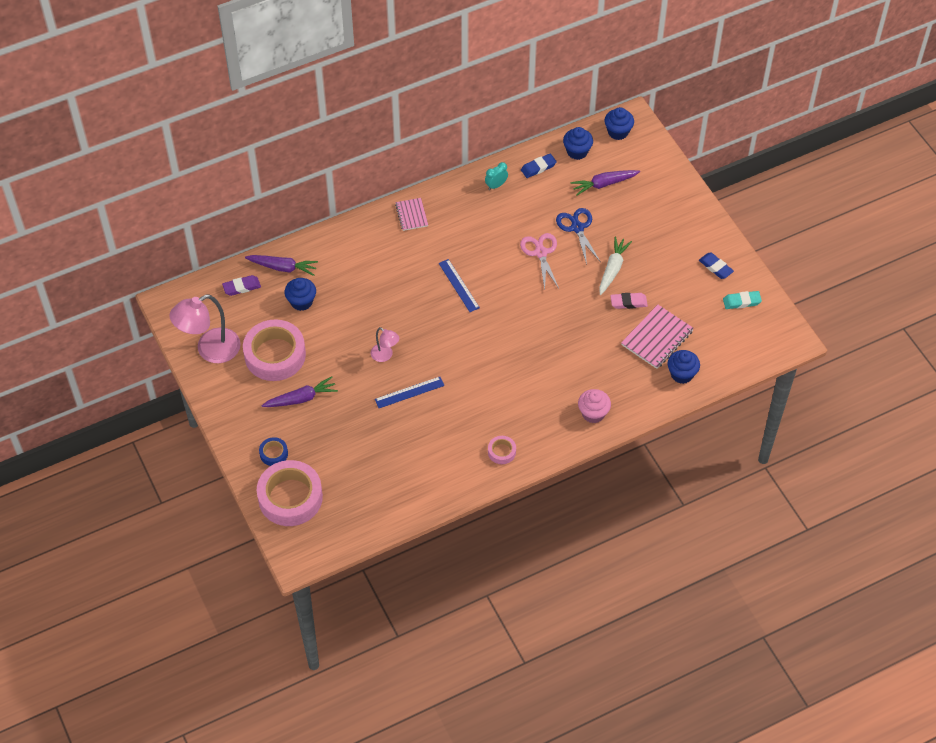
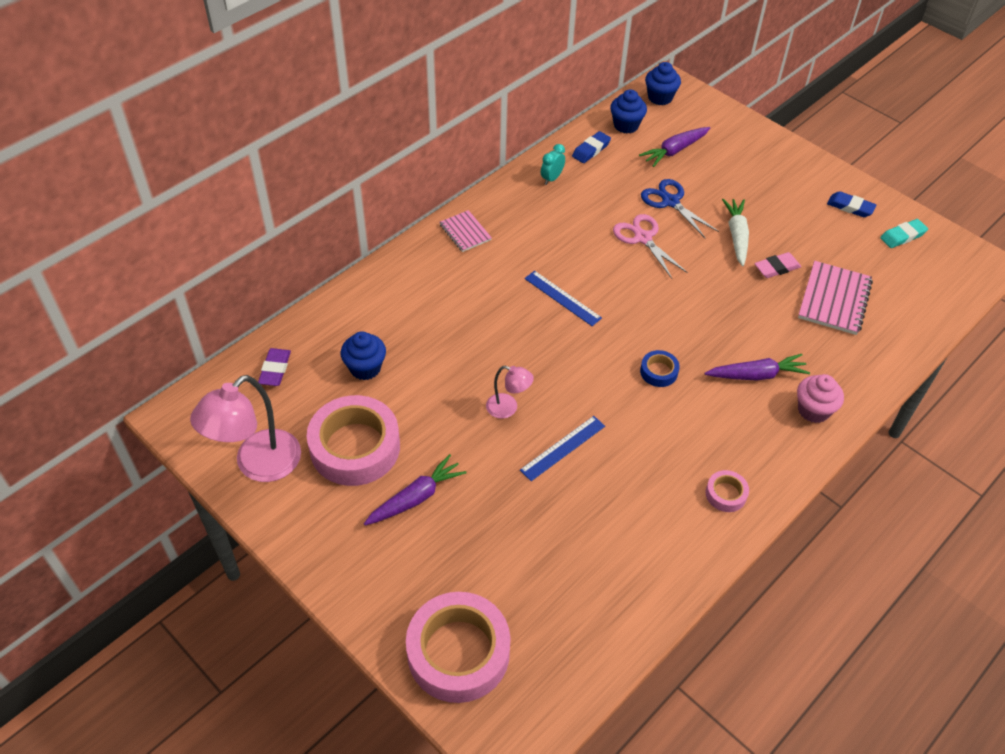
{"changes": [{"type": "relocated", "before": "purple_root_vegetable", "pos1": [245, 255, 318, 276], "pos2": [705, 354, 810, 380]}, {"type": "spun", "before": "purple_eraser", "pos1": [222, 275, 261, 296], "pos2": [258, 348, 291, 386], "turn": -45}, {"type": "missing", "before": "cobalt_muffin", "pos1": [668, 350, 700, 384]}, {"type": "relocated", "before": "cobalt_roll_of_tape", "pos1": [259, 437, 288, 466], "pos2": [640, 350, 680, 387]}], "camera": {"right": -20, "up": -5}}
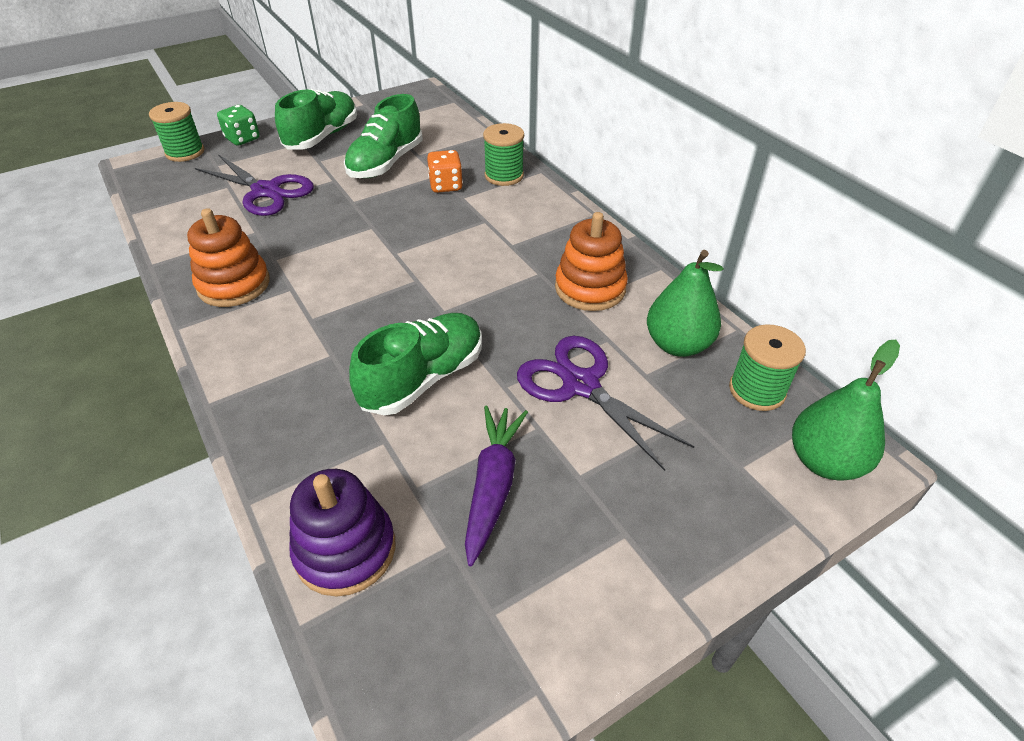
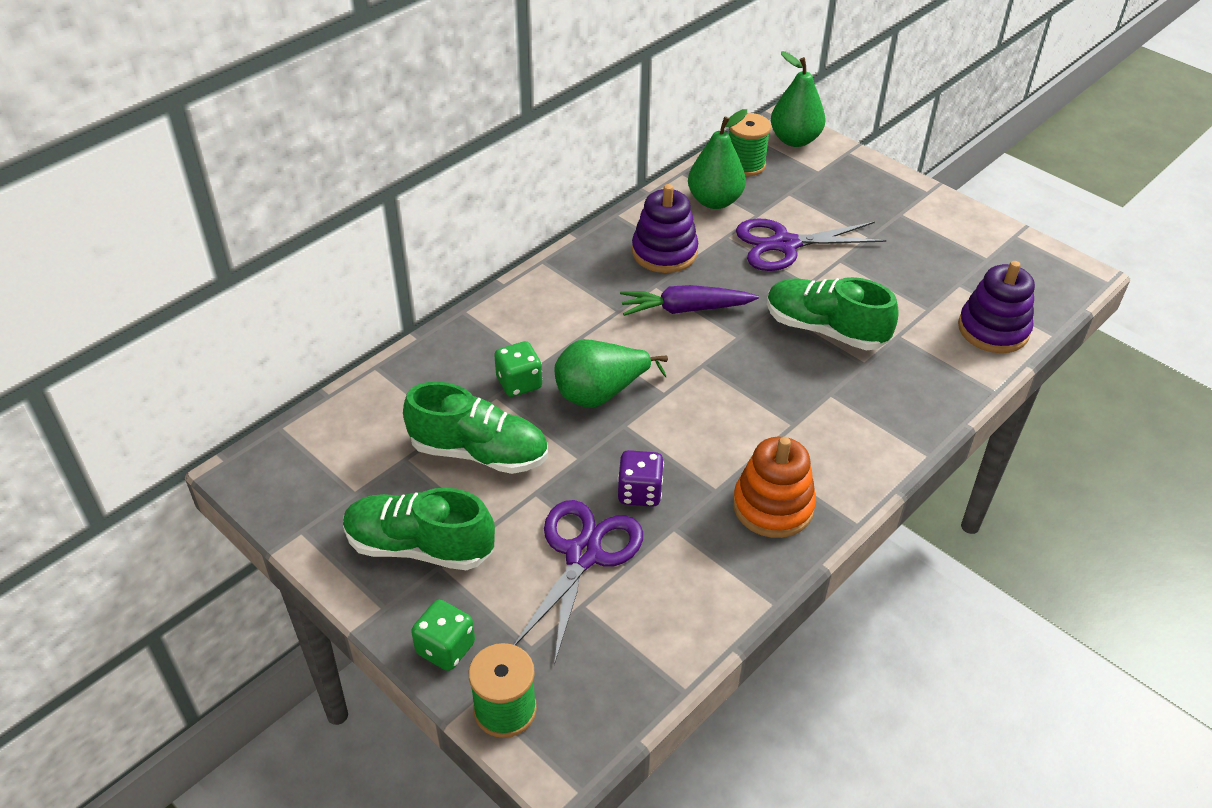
{"changes": [{"type": "missing", "before": "emerald_reel_of_thread", "pos1": [483, 123, 524, 186]}, {"type": "colour", "before": "orange_die", "after": "emerald_die", "pos1": [427, 150, 463, 193], "pos2": [494, 341, 542, 397]}, {"type": "colour", "before": "orange_ring_stacker", "after": "purple_ring_stacker", "pos1": [555, 212, 628, 311], "pos2": [632, 184, 698, 273]}, {"type": "spun", "before": "purple_shears", "pos1": [517, 336, 694, 471], "pos2": [736, 219, 886, 271], "turn": 45}, {"type": "relocated", "before": "purple_root_vegetable", "pos1": [465, 406, 528, 566], "pos2": [620, 285, 759, 316]}, {"type": "appeared", "after": "emerald_toy_pear", "pos2": [555, 339, 668, 408]}, {"type": "appeared", "after": "purple_die", "pos2": [618, 450, 664, 507]}], "camera": {"right": -105, "up": 0}}
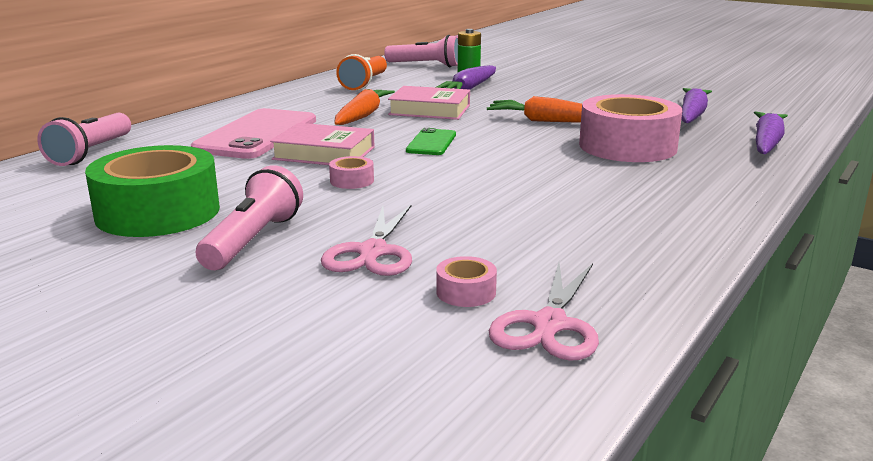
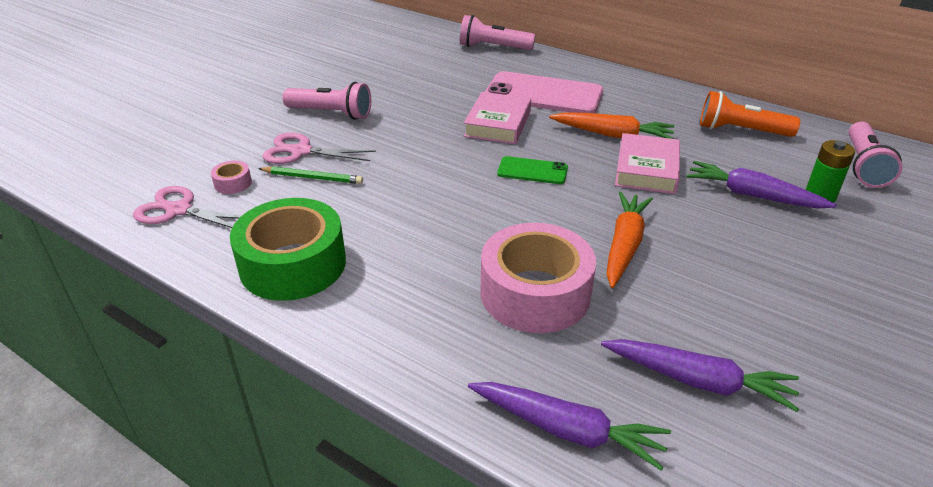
{"changes": [{"type": "relocated", "before": "emerald_roll_of_tape", "pos1": [85, 145, 220, 237], "pos2": [230, 198, 346, 301]}, {"type": "missing", "before": "pink_roll_of_tape", "pos1": [329, 156, 374, 189]}, {"type": "appeared", "after": "emerald_wooden_pencil", "pos2": [258, 166, 363, 184]}], "camera": {"right": 90, "up": 15}}
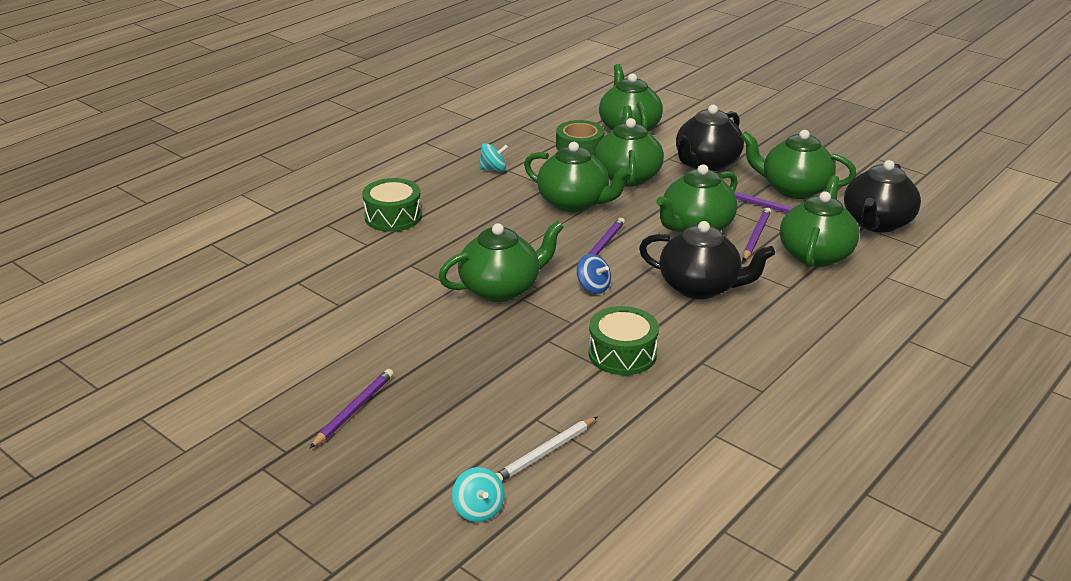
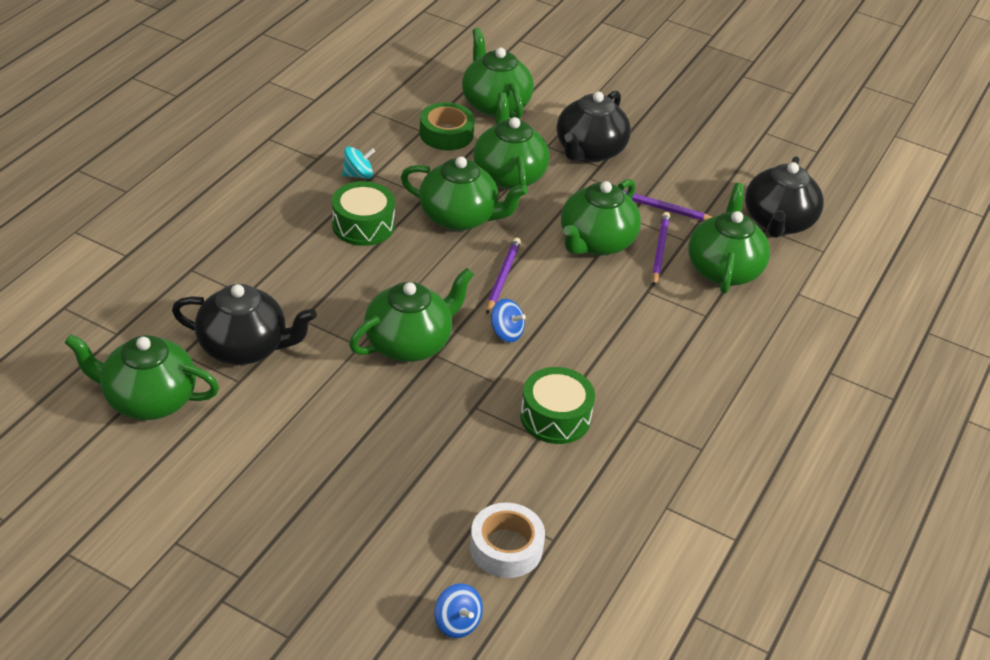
{"changes": [{"type": "relocated", "before": "emerald_teapot", "pos1": [741, 130, 856, 199], "pos2": [64, 334, 219, 420]}, {"type": "relocated", "before": "emerald_snare_drum", "pos1": [362, 178, 422, 232], "pos2": [332, 181, 395, 246]}, {"type": "relocated", "before": "black_teapot", "pos1": [639, 221, 775, 299], "pos2": [172, 284, 317, 365]}, {"type": "missing", "before": "purple_wooden_pencil", "pos1": [310, 369, 394, 448]}, {"type": "exchanged", "before": "pure_white_wooden_pencil", "after": "pure_white_roll_of_tape", "pos1": [495, 416, 598, 481], "pos2": [470, 503, 545, 578]}, {"type": "colour", "before": "turquoise_toy_top", "after": "cobalt_toy_top", "pos1": [452, 467, 505, 522], "pos2": [434, 583, 483, 638]}], "camera": {"right": -15, "up": 10}}
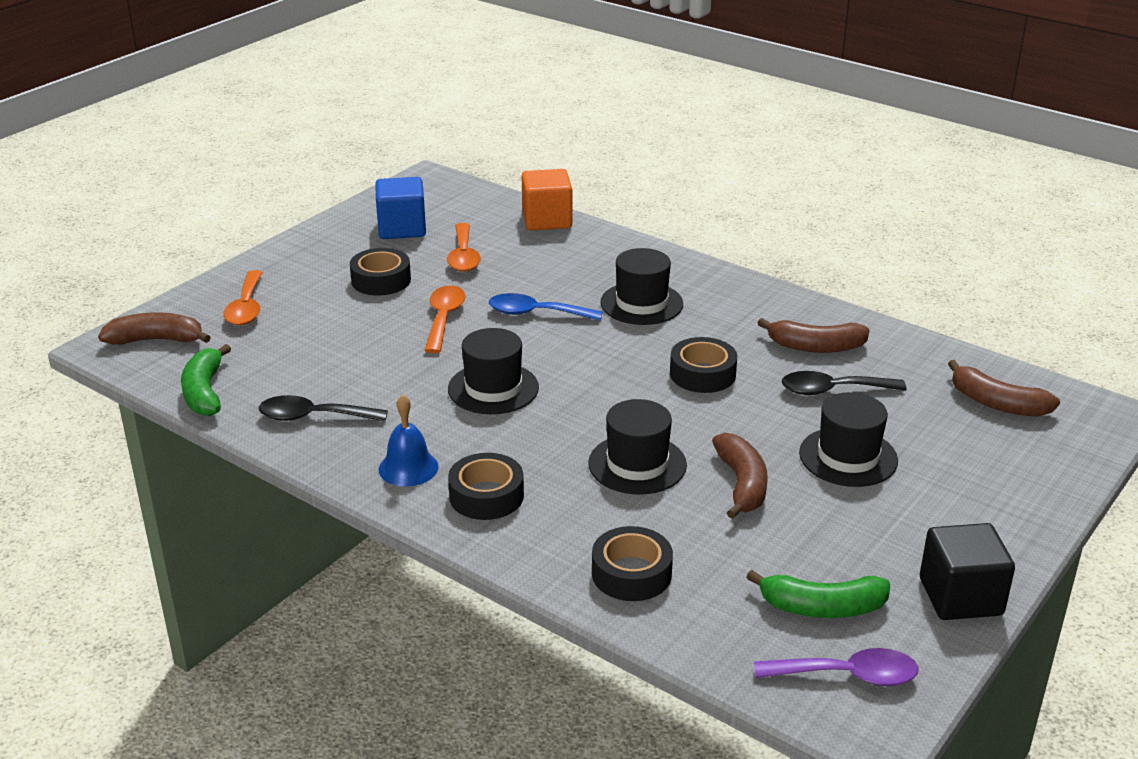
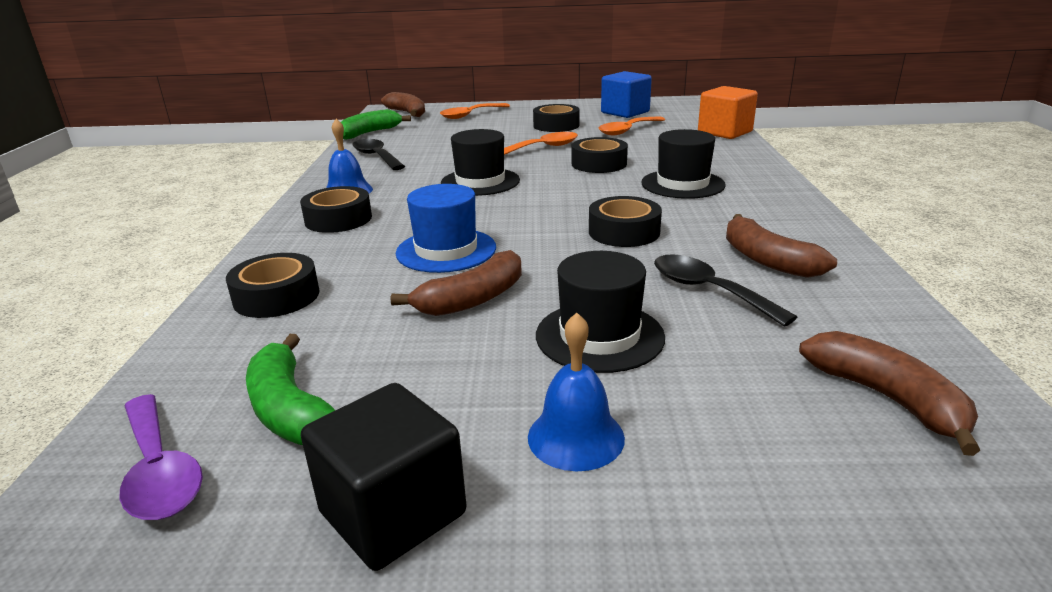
{"changes": [{"type": "exchanged", "before": "cobalt_spoon", "after": "black_roll_of_tape", "pos1": [489, 293, 603, 321], "pos2": [572, 137, 628, 173]}, {"type": "spun", "before": "brown_banana", "pos1": [948, 360, 1060, 417], "pos2": [799, 331, 980, 456], "turn": 150}, {"type": "colour", "before": "black_hat", "after": "cobalt_hat", "pos1": [588, 399, 687, 494], "pos2": [396, 184, 496, 273]}, {"type": "appeared", "after": "cobalt_school_bell", "pos2": [528, 312, 625, 471]}], "camera": {"right": 55, "up": -5}}
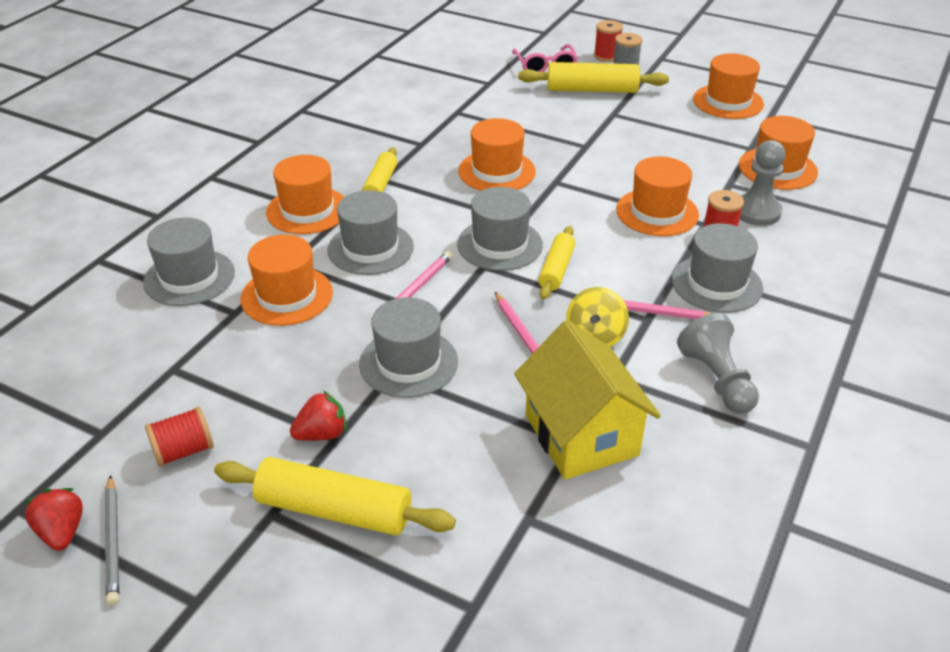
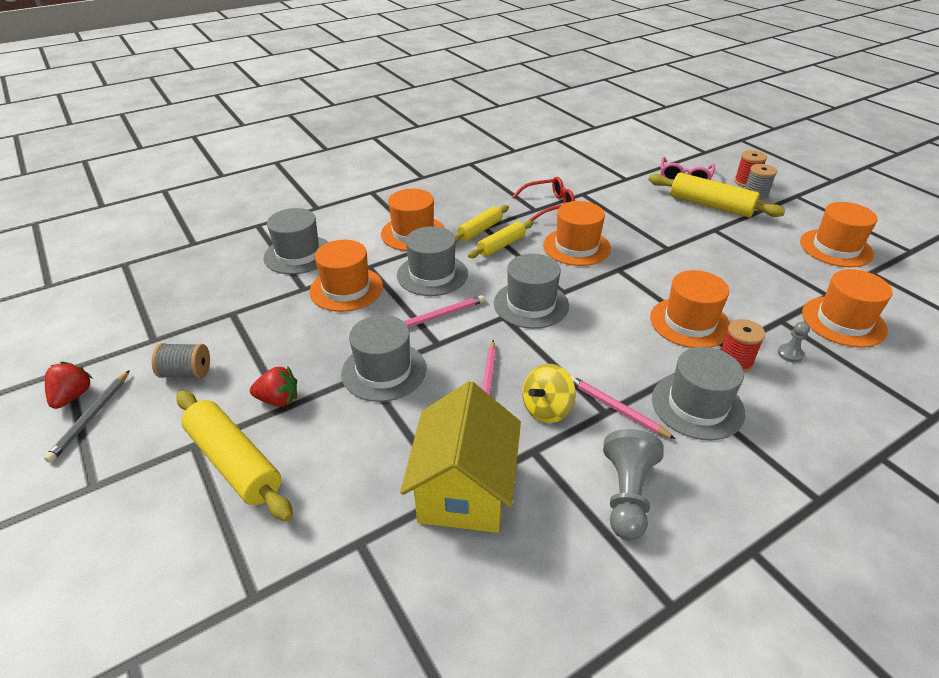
{"changes": [{"type": "size", "before": "ash-grey_game_pawn", "pos1": [740, 140, 785, 226], "pos2": [778, 322, 810, 362], "scale": 0.5}, {"type": "relocated", "before": "bright_yellow_pastry_roller", "pos1": [538, 226, 575, 299], "pos2": [468, 221, 533, 258]}, {"type": "colour", "before": "red_reel_of_thread", "after": "ash-grey_reel_of_thread", "pos1": [145, 407, 214, 467], "pos2": [152, 343, 210, 379]}, {"type": "appeared", "after": "red_glasses", "pos2": [512, 177, 575, 221]}], "camera": {"right": 30, "up": 0}}
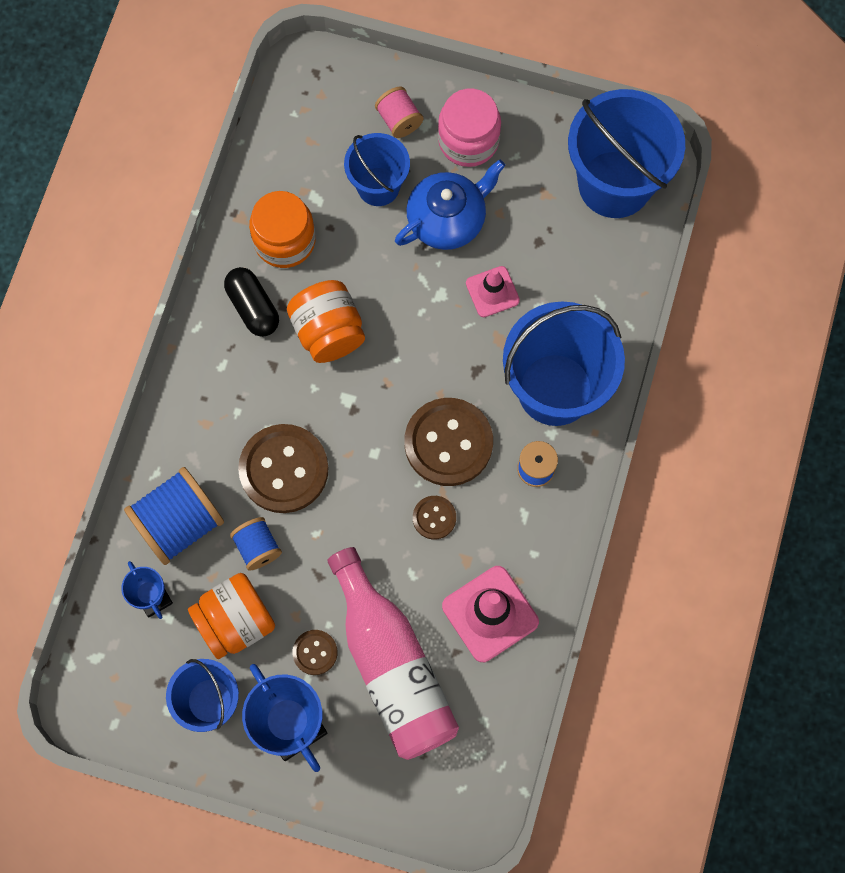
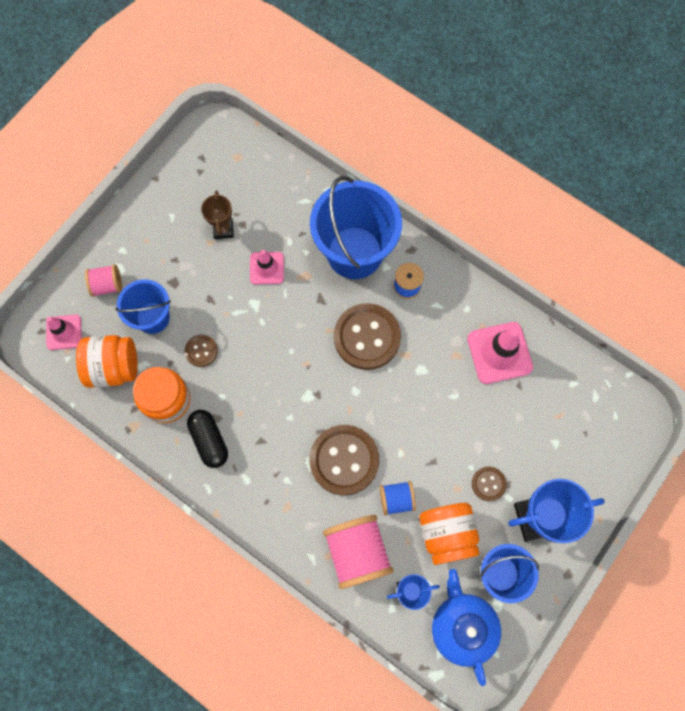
{"changes": [{"type": "missing", "before": "pink_jar", "pos1": [438, 89, 501, 167]}, {"type": "missing", "before": "cobalt_pail", "pos1": [568, 89, 685, 218]}, {"type": "relocated", "before": "cobalt_teapot", "pos1": [395, 159, 505, 250], "pos2": [432, 569, 501, 686]}, {"type": "spun", "before": "black_pill_shape", "pos1": [224, 267, 279, 337], "pos2": [187, 410, 228, 468], "turn": 75}, {"type": "relocated", "before": "orange_jar", "pos1": [287, 280, 365, 363], "pos2": [76, 335, 138, 388]}, {"type": "colour", "before": "cobalt_reel_of_thread", "after": "pink_reel_of_thread", "pos1": [124, 467, 224, 565], "pos2": [323, 515, 394, 589]}, {"type": "relocated", "before": "brown_button", "pos1": [413, 496, 456, 540], "pos2": [185, 334, 218, 367]}, {"type": "missing", "before": "pink_flask", "pos1": [327, 547, 459, 760]}, {"type": "appeared", "after": "brown_trophy", "pos2": [201, 190, 234, 239]}, {"type": "appeared", "after": "pink_traffic_cone", "pos2": [46, 314, 82, 350]}], "camera": {"right": -70, "up": 0}}
